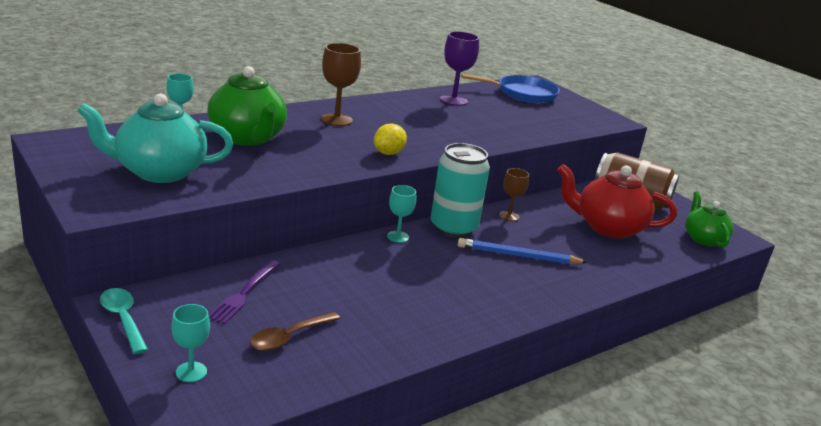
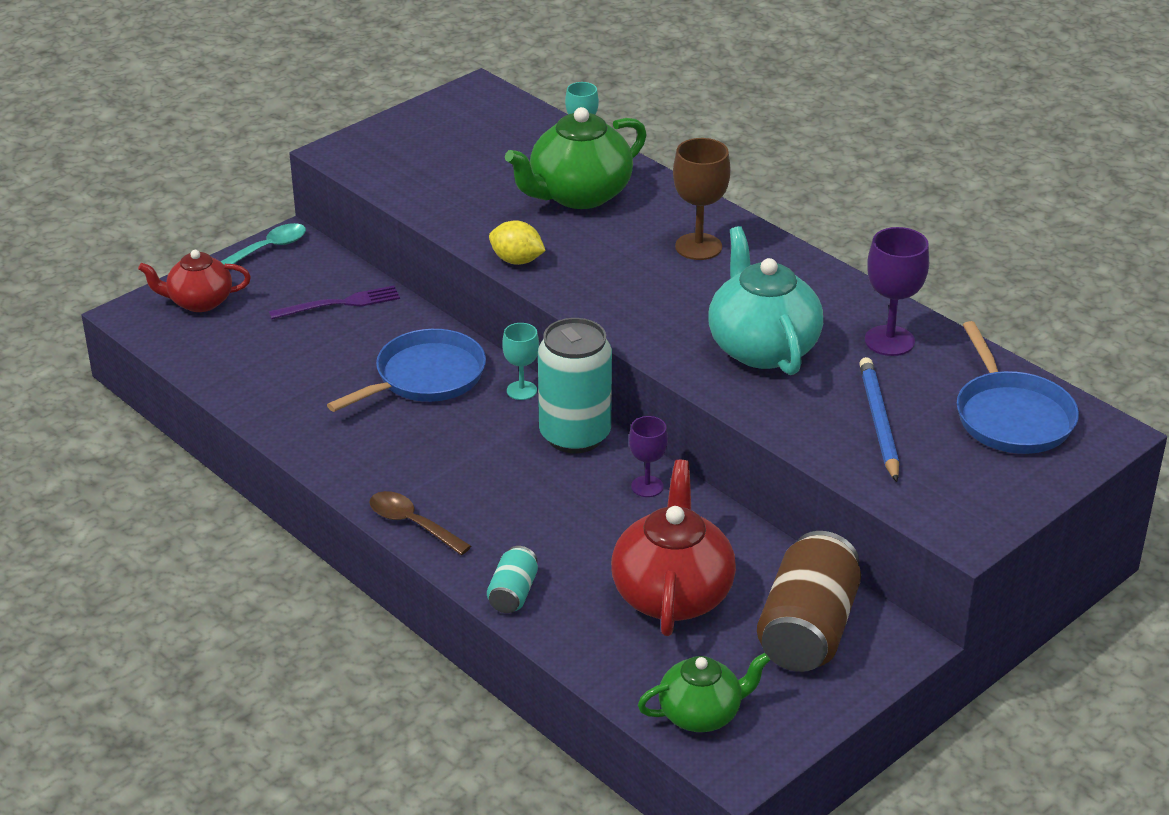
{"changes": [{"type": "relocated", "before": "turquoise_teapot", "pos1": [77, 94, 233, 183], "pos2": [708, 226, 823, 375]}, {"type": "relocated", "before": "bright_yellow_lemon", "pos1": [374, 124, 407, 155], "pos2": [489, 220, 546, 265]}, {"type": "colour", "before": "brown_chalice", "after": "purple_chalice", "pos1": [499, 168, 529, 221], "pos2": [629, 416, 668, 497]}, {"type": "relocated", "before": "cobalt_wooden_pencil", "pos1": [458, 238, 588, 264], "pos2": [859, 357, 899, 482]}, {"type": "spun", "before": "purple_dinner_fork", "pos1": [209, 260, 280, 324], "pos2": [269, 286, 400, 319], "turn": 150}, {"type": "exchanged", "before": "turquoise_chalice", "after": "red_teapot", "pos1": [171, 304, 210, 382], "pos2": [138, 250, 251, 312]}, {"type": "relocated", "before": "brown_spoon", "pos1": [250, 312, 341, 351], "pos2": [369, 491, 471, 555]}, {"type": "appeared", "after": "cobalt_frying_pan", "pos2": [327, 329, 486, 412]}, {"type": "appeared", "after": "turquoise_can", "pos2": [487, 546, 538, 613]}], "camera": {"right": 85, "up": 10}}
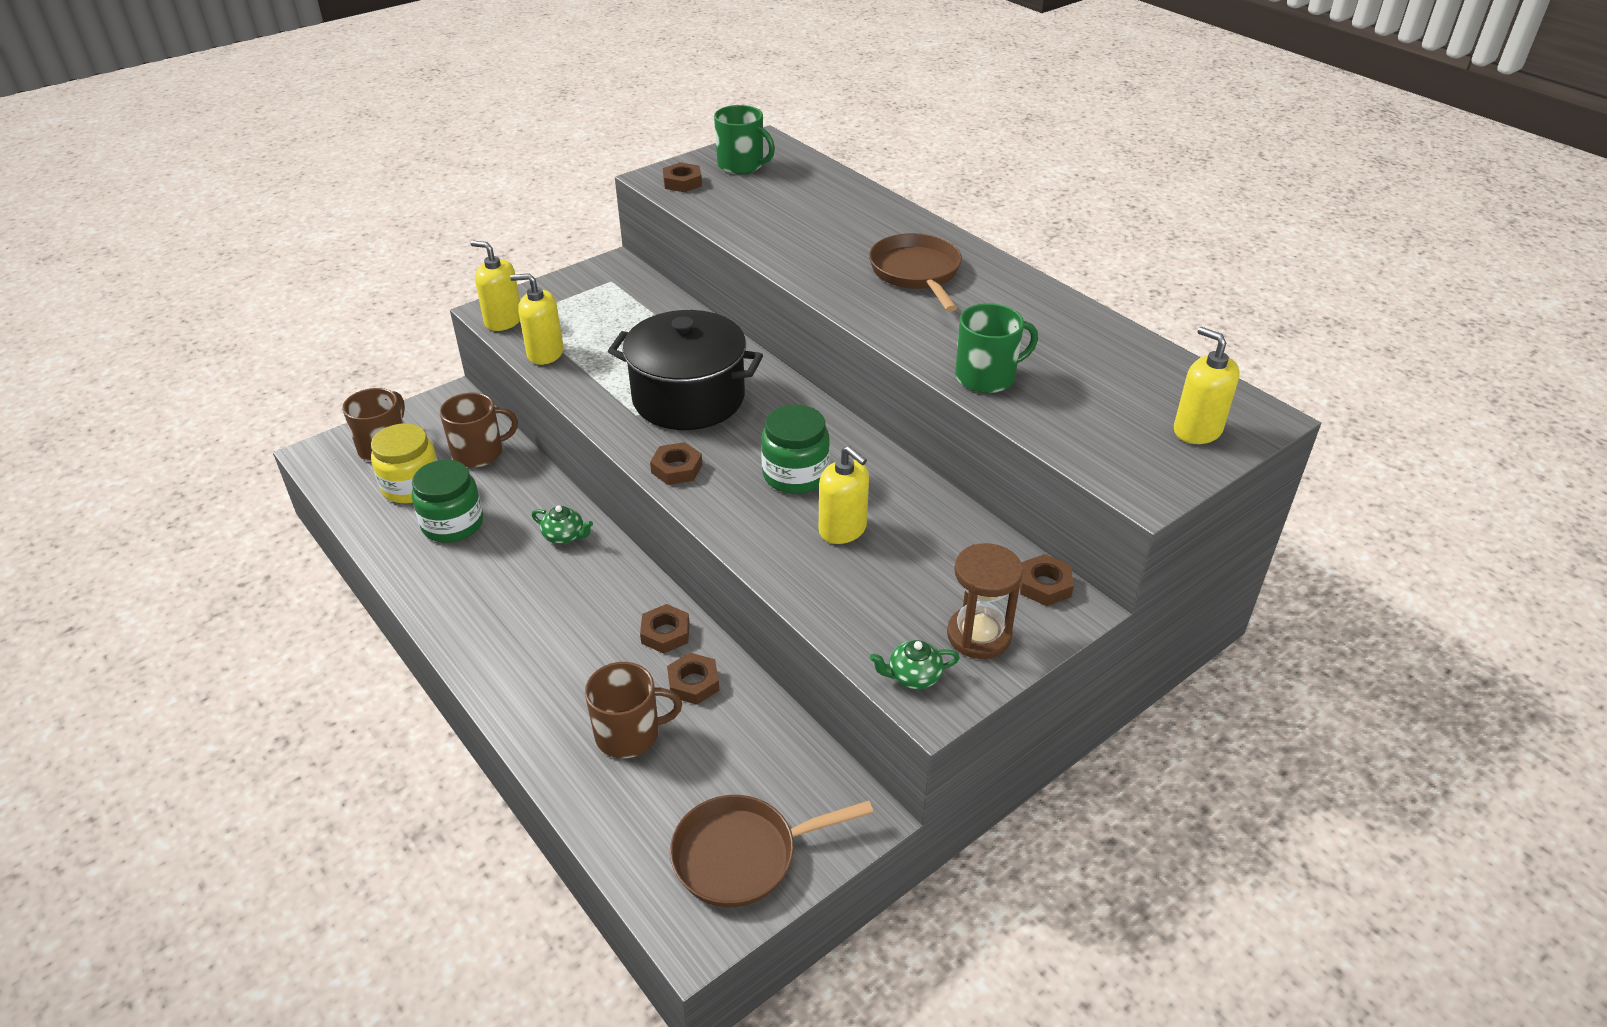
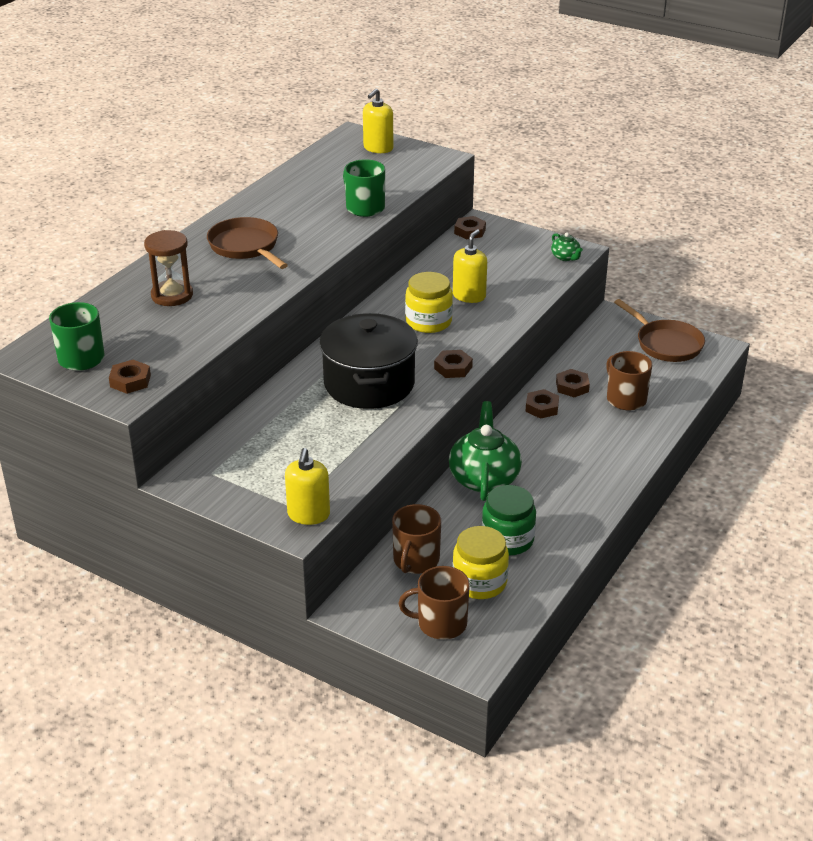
{"changes": [{"type": "spun", "before": "brown_frying_pan", "pos1": [869, 233, 962, 312], "pos2": [207, 217, 288, 269], "turn": 90}, {"type": "missing", "before": "bright_yellow_soap_dispenser", "pos1": [510, 273, 563, 365]}, {"type": "spun", "before": "brown_tea_mug", "pos1": [440, 392, 518, 467], "pos2": [392, 504, 441, 574], "turn": -120}, {"type": "colour", "before": "emerald_jar", "after": "bright_yellow_jar", "pos1": [761, 405, 830, 494], "pos2": [405, 272, 453, 333]}, {"type": "size", "before": "emerald_teapot", "pos1": [532, 505, 593, 544], "pos2": [449, 401, 522, 501], "scale": 2.13}, {"type": "relocated", "before": "brown_sandglass", "pos1": [947, 543, 1023, 659], "pos2": [144, 230, 193, 306]}], "camera": {"right": -110, "up": -5}}
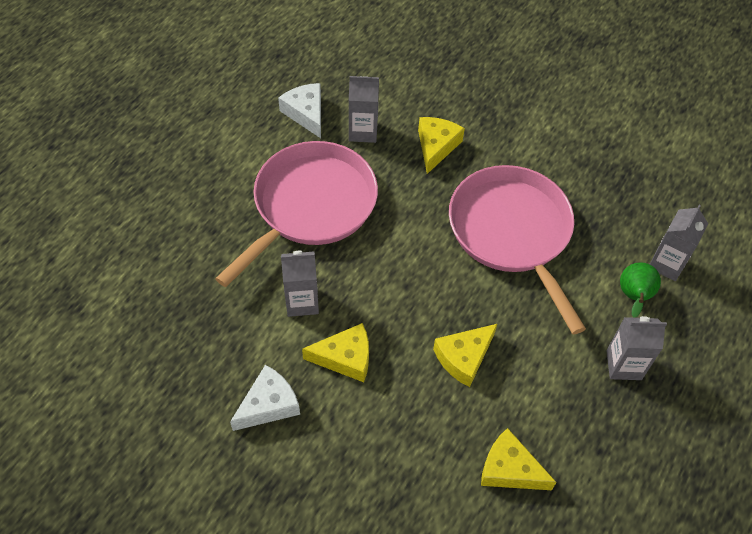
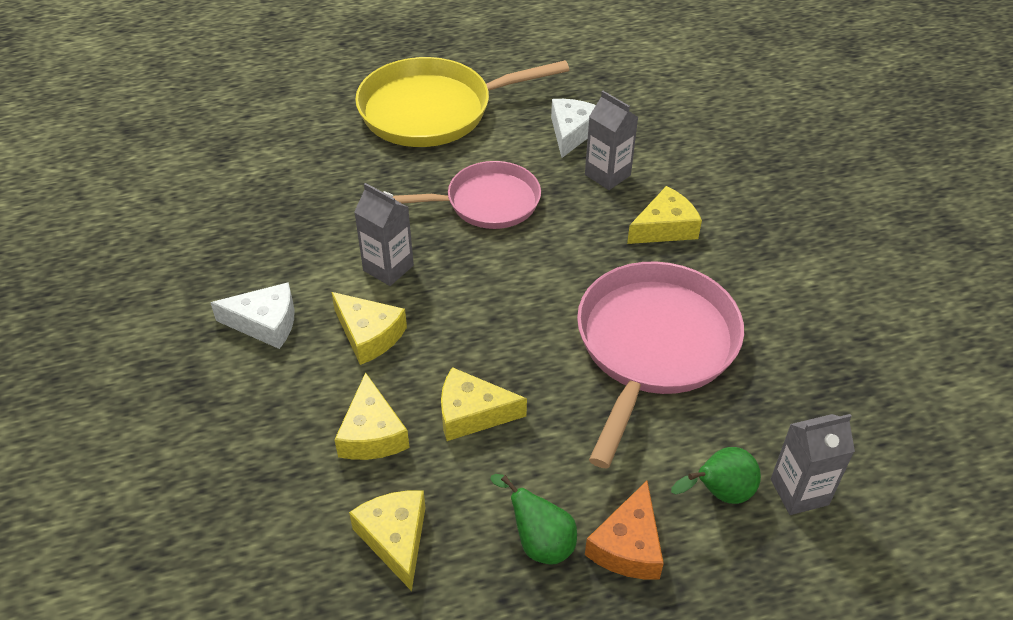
{"changes": [{"type": "size", "before": "pink_frying_pan", "pos1": [215, 141, 378, 287], "pos2": [393, 161, 541, 229], "scale": 0.64}, {"type": "exchanged", "before": "ash-grey_juice_carton", "after": "orange_piece_of_cheese", "pos1": [606, 316, 667, 380], "pos2": [585, 481, 664, 580]}, {"type": "appeared", "after": "bright_yellow_frying_pan", "pos2": [355, 57, 569, 147]}, {"type": "appeared", "after": "bright_yellow_piece_of_cheese", "pos2": [334, 372, 410, 460]}, {"type": "appeared", "after": "emerald_toy_pear", "pos2": [490, 474, 577, 564]}], "camera": {"right": 45, "up": -10}}
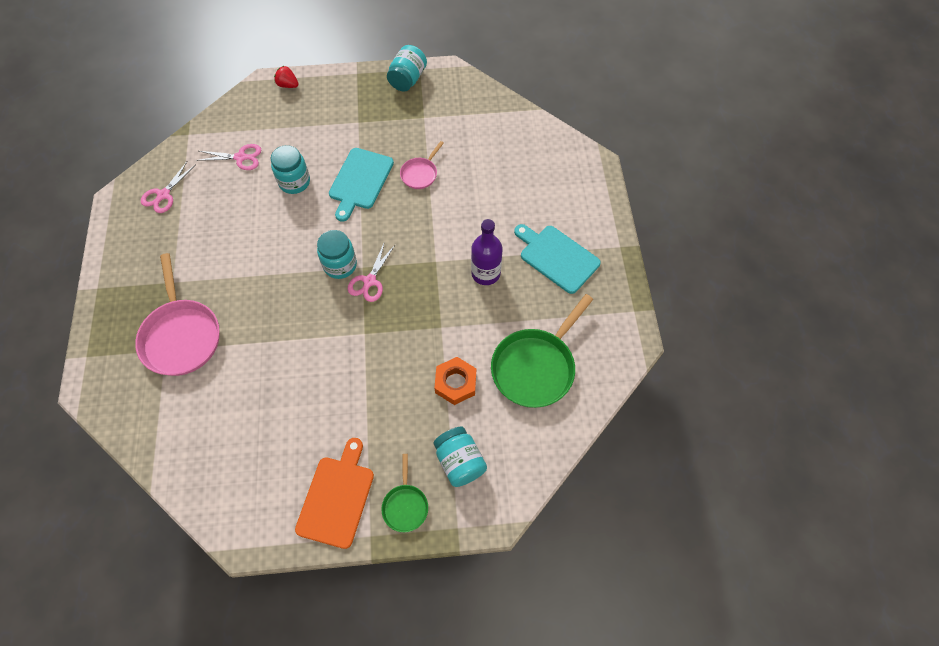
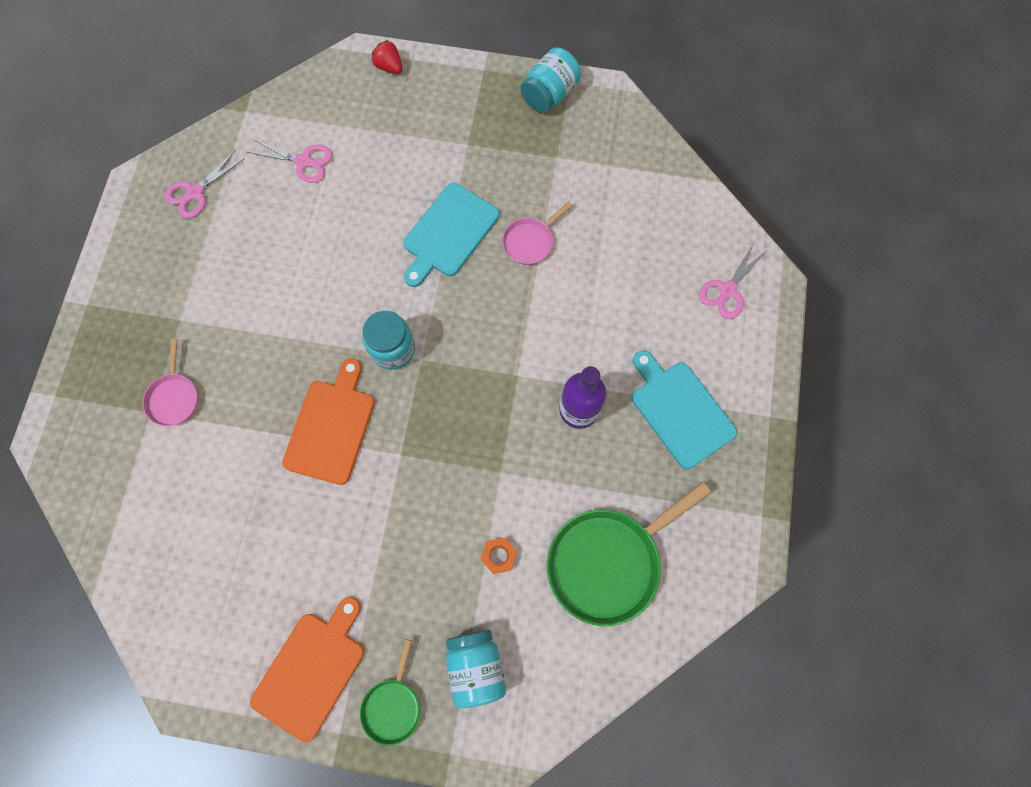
{"changes": [{"type": "missing", "before": "turquoise_jar", "pos1": [271, 145, 310, 194]}, {"type": "relocated", "before": "pink_shears", "pos1": [348, 241, 395, 302], "pos2": [699, 241, 767, 319]}, {"type": "size", "before": "pink_frying_pan", "pos1": [135, 253, 220, 376], "pos2": [143, 339, 198, 426], "scale": 0.51}, {"type": "size", "before": "orange_hex_nut", "pos1": [435, 357, 476, 405], "pos2": [481, 538, 517, 574], "scale": 0.61}, {"type": "appeared", "after": "orange_cutting_board", "pos2": [282, 358, 375, 485]}], "camera": {"right": 15, "up": 10}}
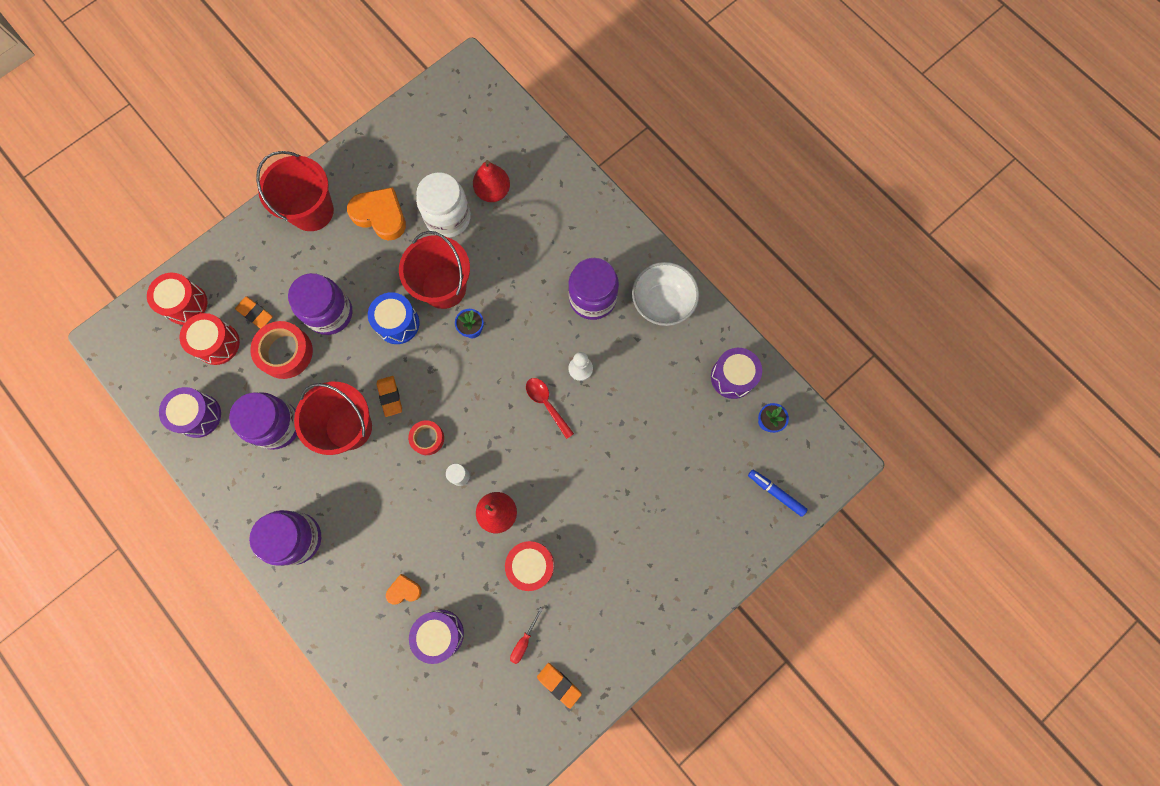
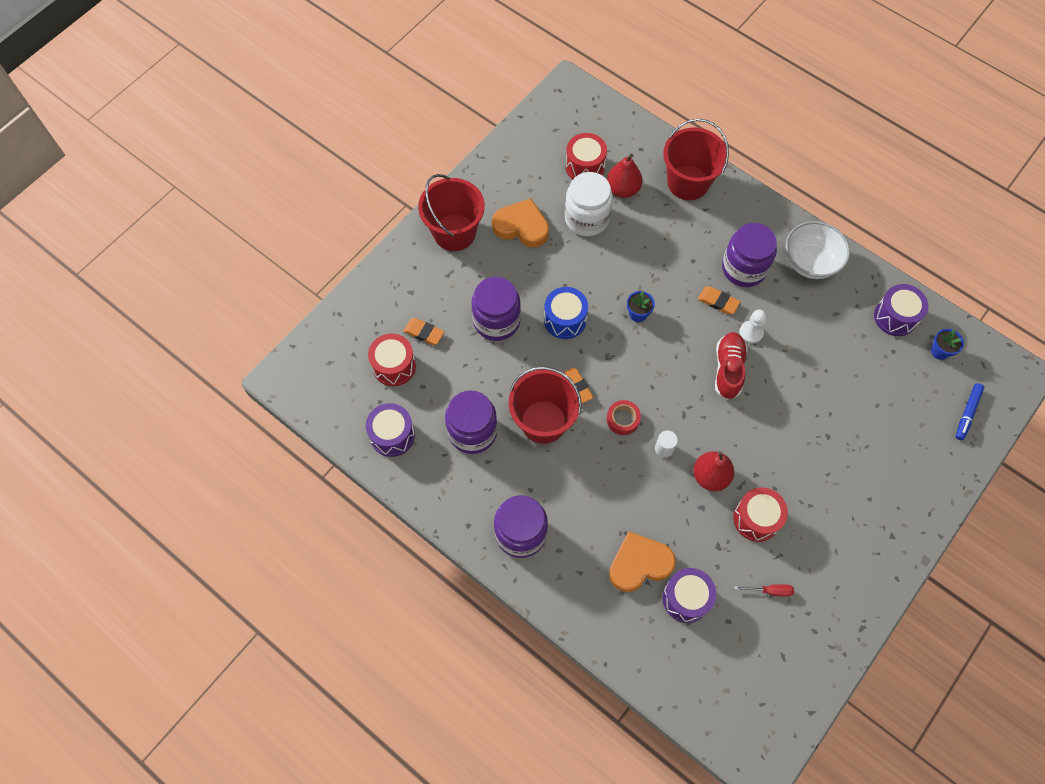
{"changes": [{"type": "relocated", "before": "red_pail", "pos1": [399, 231, 470, 309], "pos2": [663, 119, 729, 200]}, {"type": "relocated", "before": "red_snare_drum", "pos1": [147, 273, 207, 325], "pos2": [565, 133, 607, 179]}, {"type": "missing", "before": "red_roll_of_tape", "pos1": [250, 321, 313, 379]}, {"type": "exchanged", "before": "red_spoon", "after": "red_sneaker", "pos1": [526, 378, 574, 439], "pos2": [715, 332, 747, 400]}, {"type": "spun", "before": "cobalt_felt_pen", "pos1": [748, 470, 808, 517], "pos2": [956, 383, 984, 440], "turn": -90}, {"type": "size", "before": "orange_heart", "pos1": [386, 574, 422, 605], "pos2": [609, 531, 676, 592], "scale": 1.95}, {"type": "spun", "before": "red_flat_screwdriver", "pos1": [510, 608, 543, 664], "pos2": [735, 584, 794, 597], "turn": -105}, {"type": "relocated", "before": "orange_eraser", "pos1": [537, 663, 582, 709], "pos2": [698, 286, 740, 314]}], "camera": {"right": -10, "up": -10}}
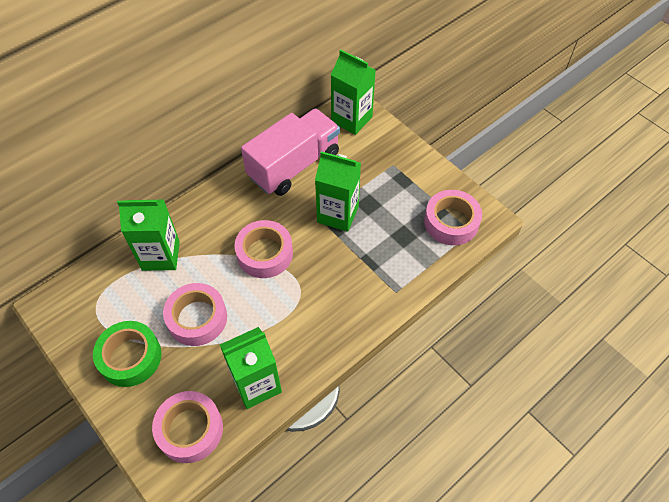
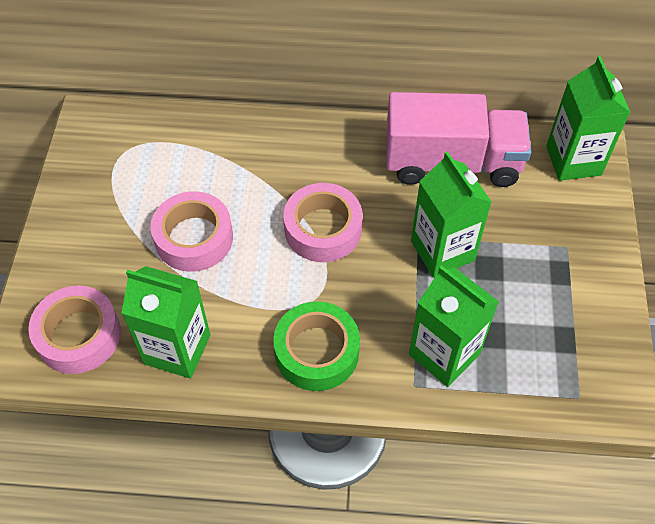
{"changes": [{"type": "missing", "before": "pink_roll_of_tape", "pos1": [424, 190, 482, 245]}, {"type": "relocated", "before": "emerald_juice_carton", "pos1": [117, 200, 180, 271], "pos2": [409, 265, 499, 387]}, {"type": "relocated", "before": "emerald_roll_of_tape", "pos1": [93, 321, 162, 387], "pos2": [273, 301, 360, 391]}], "camera": {"right": 45, "up": 0}}
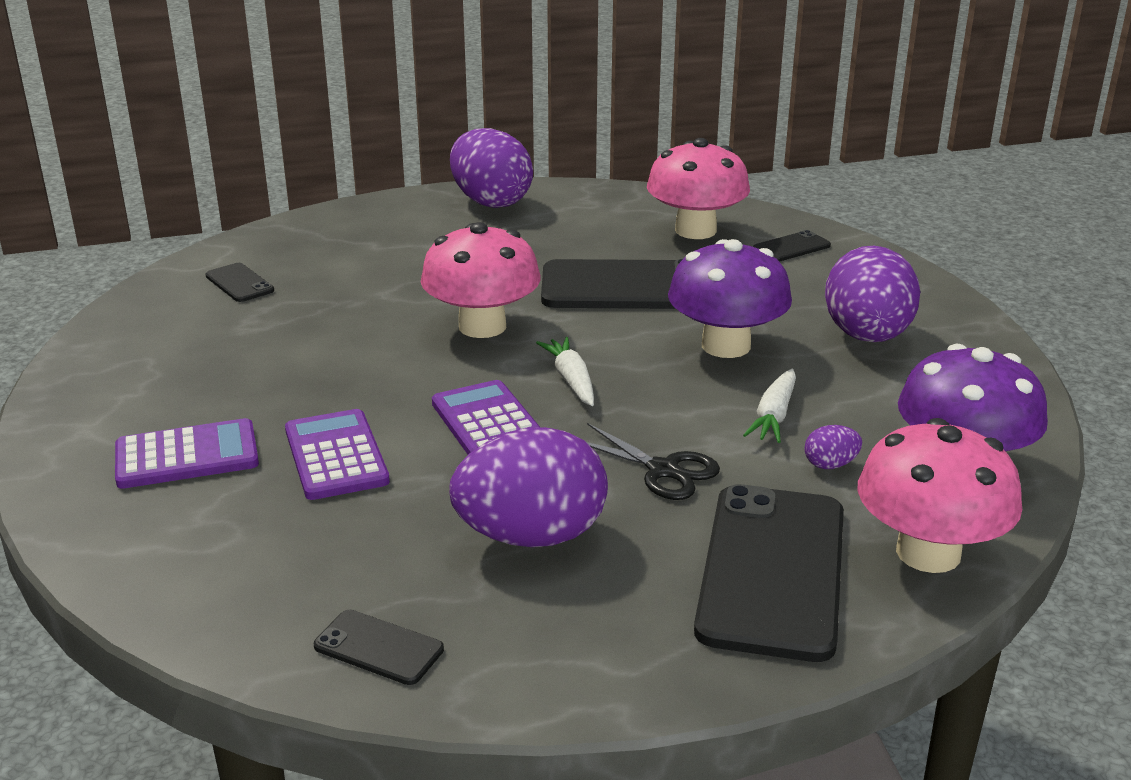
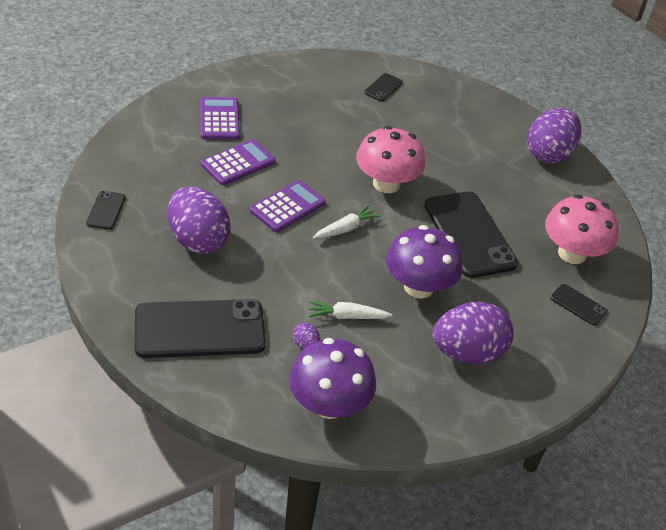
{"changes": [{"type": "spun", "before": "purple_pocket_calculator", "pos1": [115, 418, 259, 489], "pos2": [200, 97, 240, 140], "turn": -150}, {"type": "missing", "before": "pink_mushroom", "pos1": [858, 418, 1022, 573]}, {"type": "missing", "before": "black_shears", "pos1": [586, 423, 720, 500]}], "camera": {"right": 65, "up": 15}}
